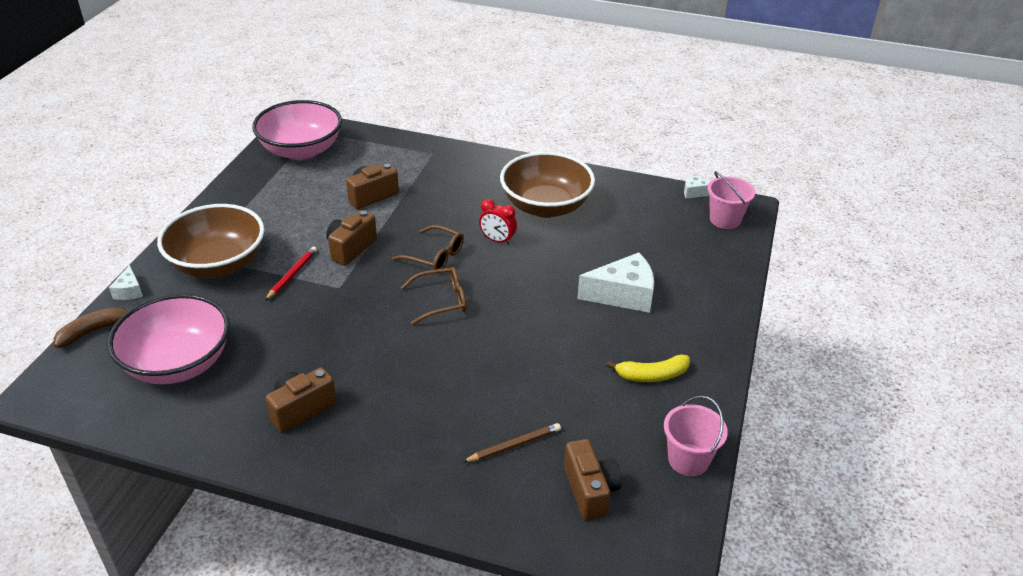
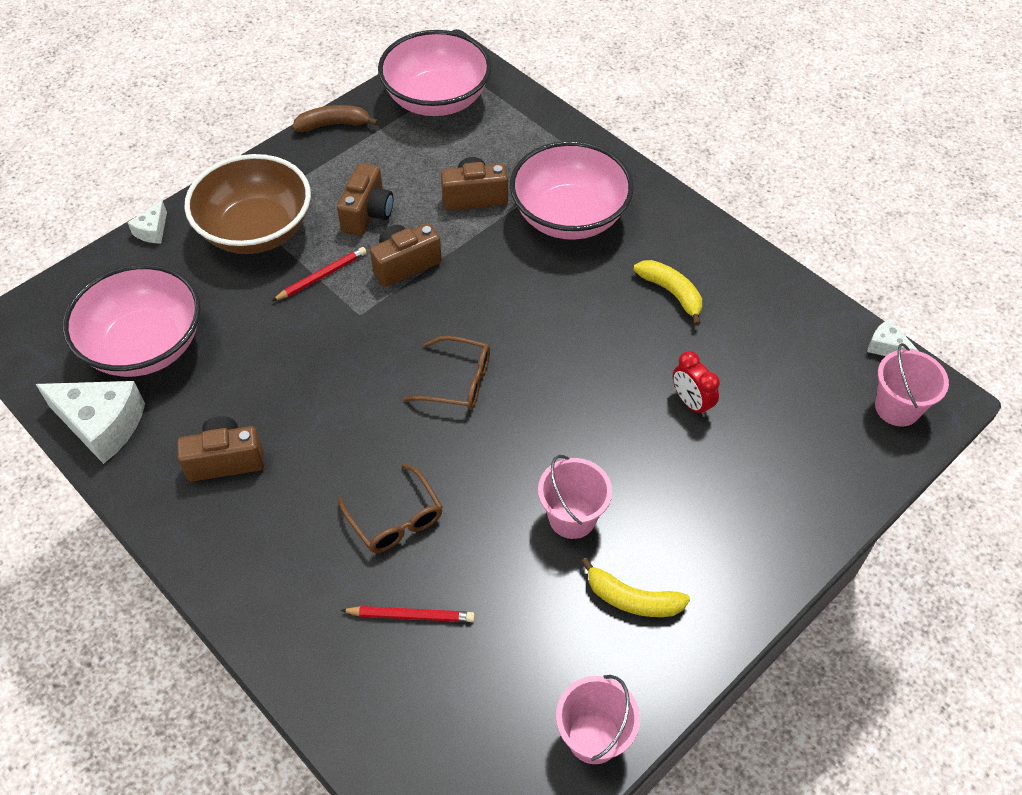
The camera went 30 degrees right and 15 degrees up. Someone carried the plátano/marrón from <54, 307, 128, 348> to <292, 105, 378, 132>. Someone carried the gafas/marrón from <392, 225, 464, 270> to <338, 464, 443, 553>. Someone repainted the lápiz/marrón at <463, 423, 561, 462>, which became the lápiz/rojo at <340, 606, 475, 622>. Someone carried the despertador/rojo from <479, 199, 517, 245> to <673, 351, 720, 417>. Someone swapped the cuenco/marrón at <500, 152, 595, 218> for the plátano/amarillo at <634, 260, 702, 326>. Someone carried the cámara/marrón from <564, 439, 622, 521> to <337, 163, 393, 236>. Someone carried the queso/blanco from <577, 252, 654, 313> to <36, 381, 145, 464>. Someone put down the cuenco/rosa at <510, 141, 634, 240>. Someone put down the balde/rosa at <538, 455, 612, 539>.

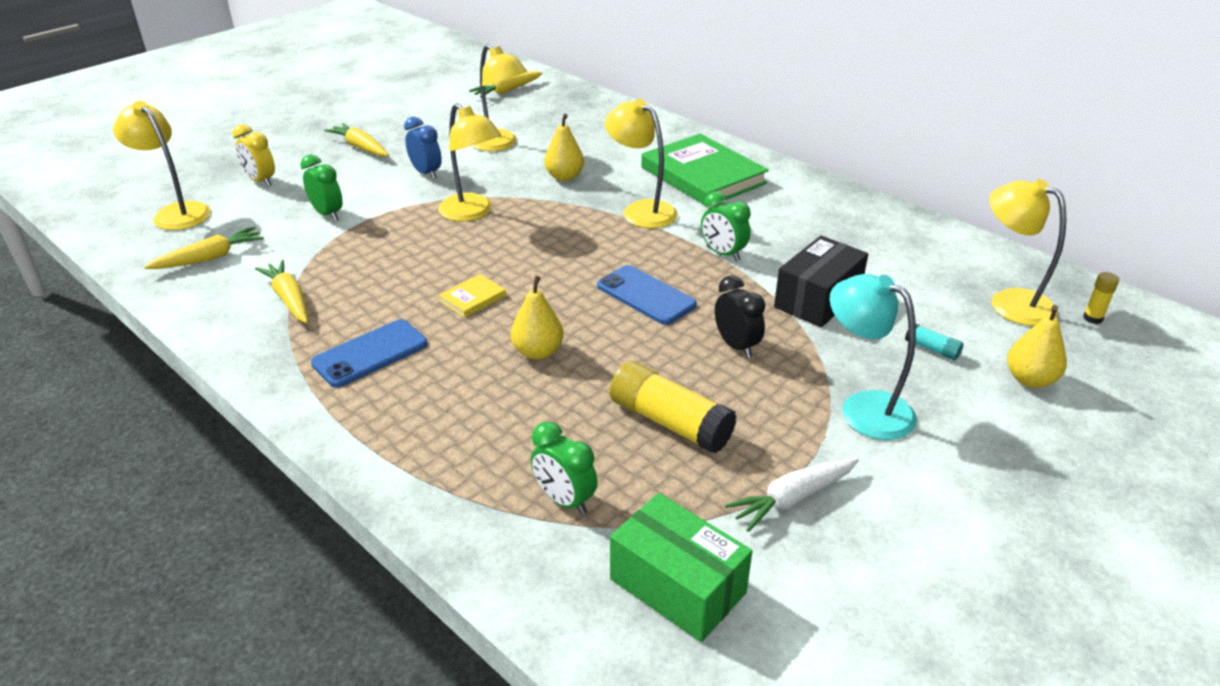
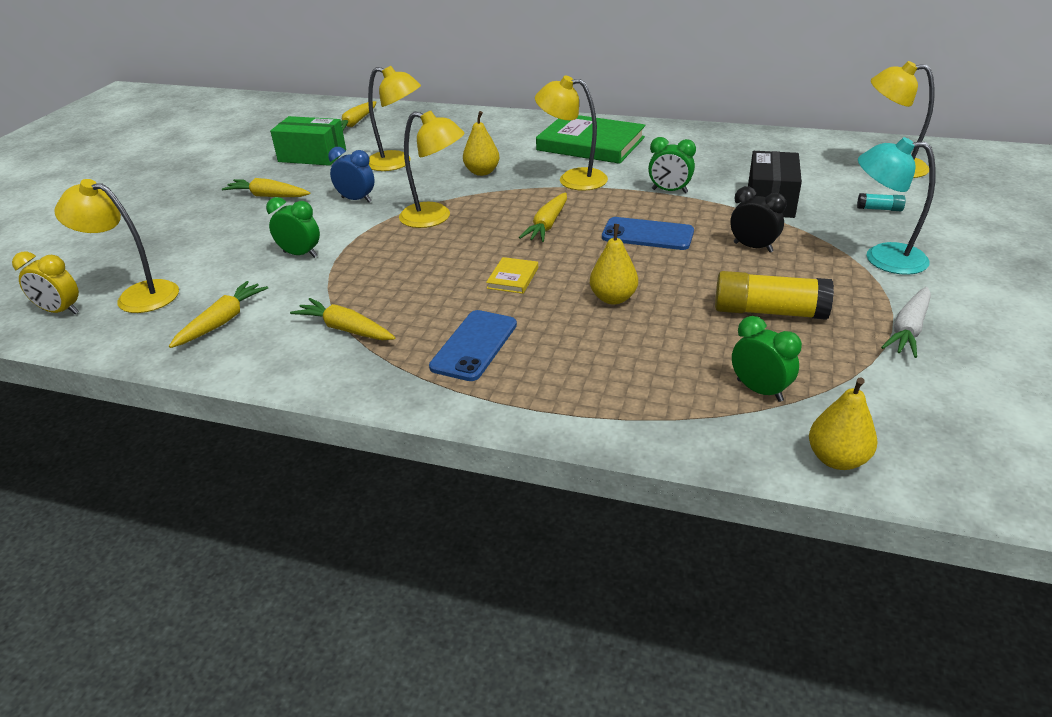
The camera went 25 degrees left and 0 degrees up. Someone carried the despertador/amarillo from <232, 124, 275, 187> to <12, 251, 79, 314>. Someone rotated the despertador/verde at <531, 422, 598, 515> by 150 degrees counterclockwise. Someone carried the caja/verde from <610, 493, 752, 642> to <270, 116, 346, 166>. Someone carried the pera/amarillo from <1007, 305, 1067, 388> to <809, 377, 877, 470>. Someone took away the barra de pegamento/amarillo at <1083, 272, 1119, 324>. Someone put down the zanahoria/amarillo at <519, 192, 567, 242>.

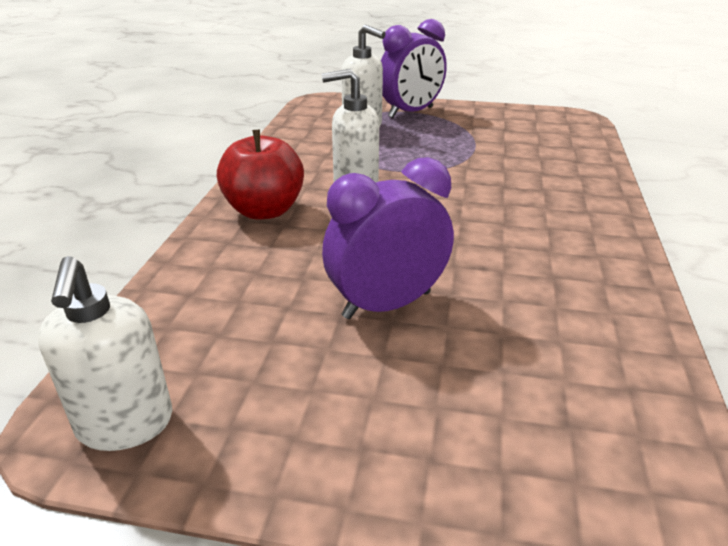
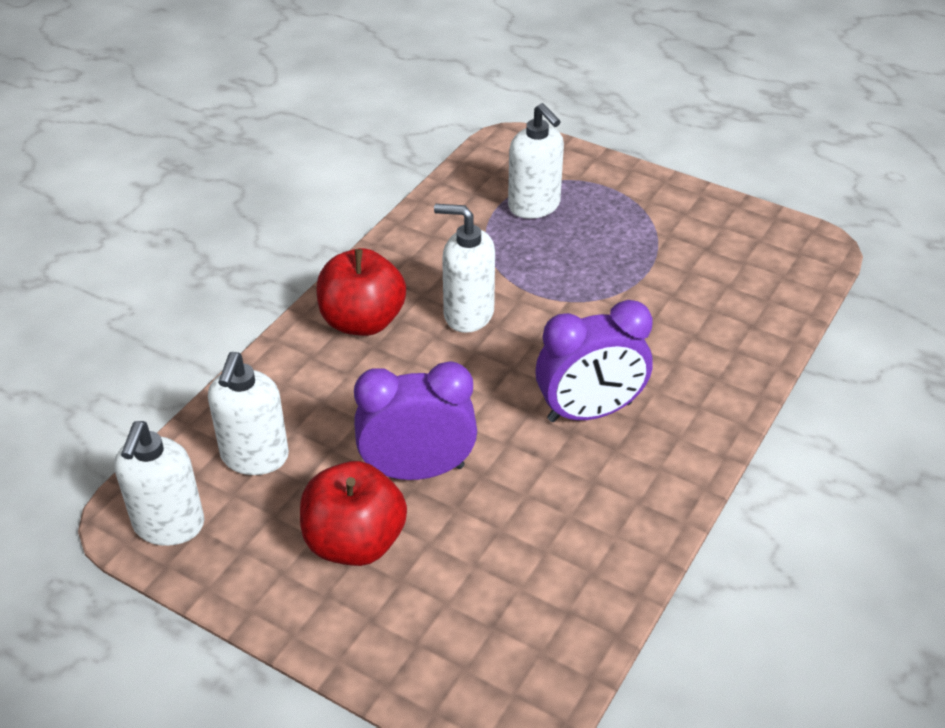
The camera went 20 degrees right and 10 degrees up. Someone carried the despertador/morado from <381, 19, 447, 118> to <535, 300, 653, 422>. Someone put down the dispensador de jabón/blanco at <208, 352, 289, 475>. Someone put down the manzana/rojo at <300, 461, 407, 566>.

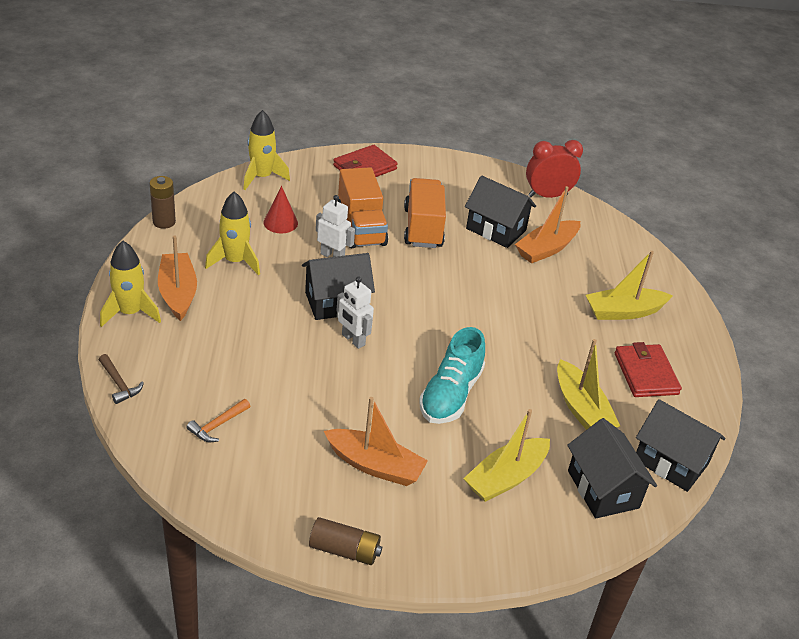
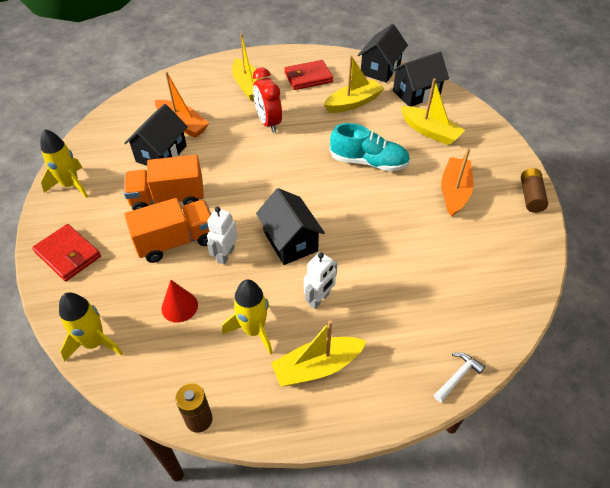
The camera went 95 degrees left and 10 degrees up. Someone repainted the martillo/marrón at <99, 354, 144, 404>, which became the martillo/blanco at <434, 352, 485, 402>. Someone carried the cohete/amarillo from <100, 241, 161, 327> to <40, 129, 88, 198>. Someone repainted the barco/naranja at <158, 236, 197, 321>, which became the barco/amarillo at <271, 320, 367, 386>. Someone took away the martillo/naranja at <186, 399, 250, 442>. Someone carried the robot/blanco from <336, 277, 374, 349> to <304, 252, 337, 309>. Someone carried the despertador/rojo from <526, 140, 583, 198> to <253, 67, 282, 133>.

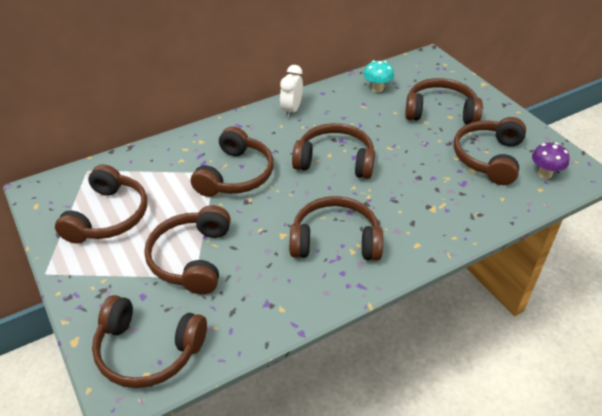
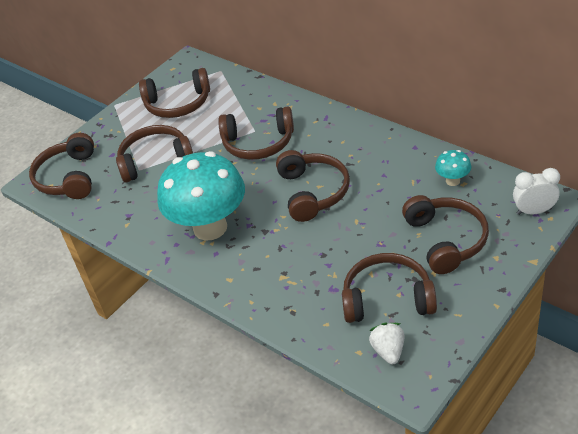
The camera went 75 degrees right and 0 degrees up. Someone carried the despertador/blanco from <280, 65, 303, 118> to <513, 168, 560, 215>. Someone swapped the auriculares/marrón at <289, 196, 383, 261> for the seta/turquesa at <157, 151, 245, 241>. Someone swapped the seta/morado at <532, 143, 570, 179> for the fresa/blanco at <369, 322, 405, 364>.

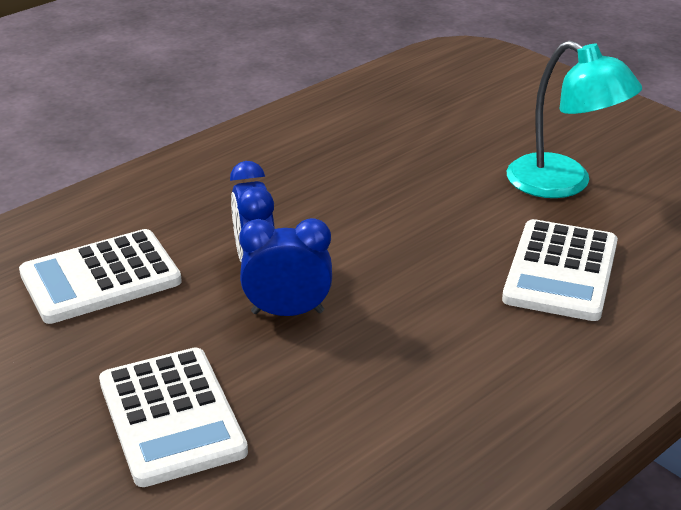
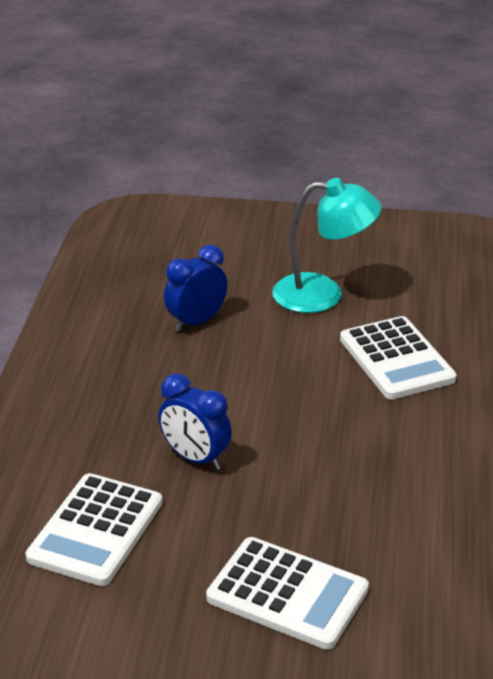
The camera went 40 degrees left and 0 degrees up. Someone carried the despertador/azul from <239, 218, 332, 316> to <164, 245, 228, 332>.

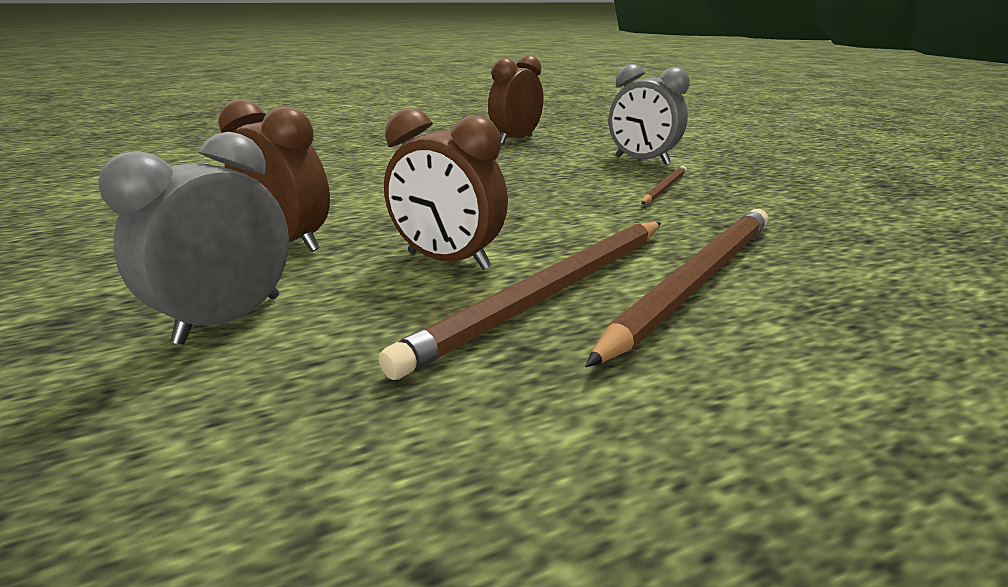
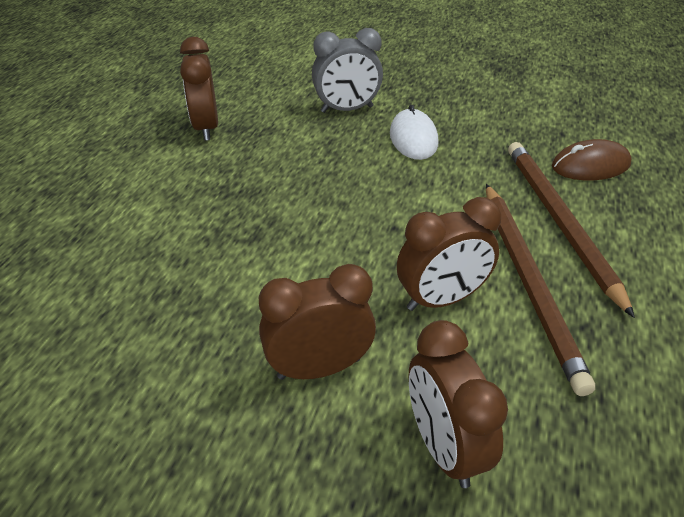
The camera went 50 degrees left and 15 degrees up. Someone repainted the despertador/gris at <98, 132, 289, 345>, which became the despertador/marrón at <409, 320, 508, 488>. Someone swapped the lápiz/marrón at <641, 166, 687, 204> for the ratón/blanco at <390, 105, 438, 160>. Someone put down the ratón/marrón at <552, 139, 632, 180>.

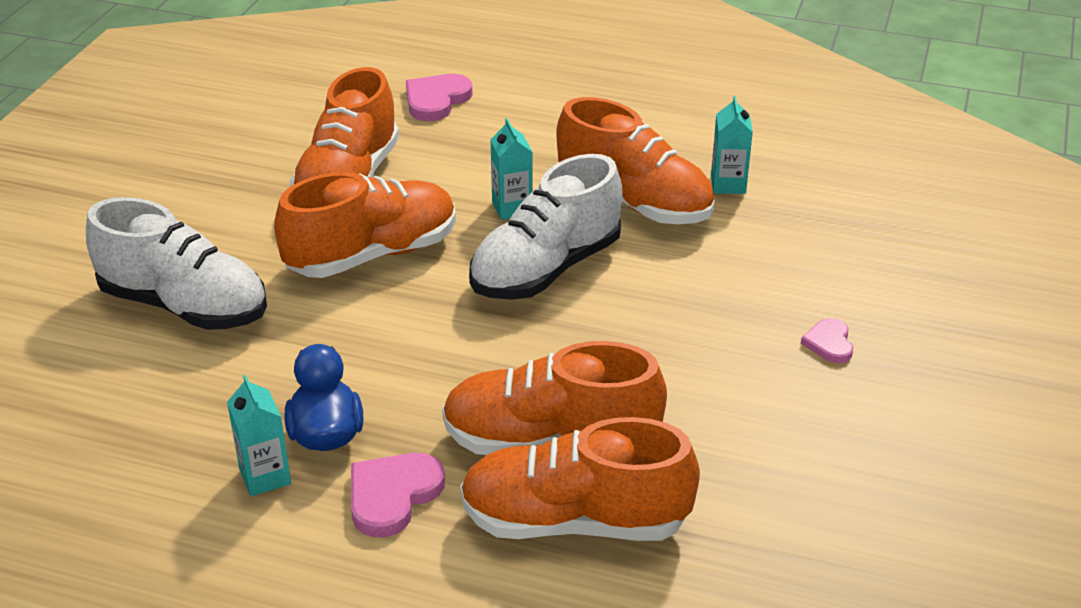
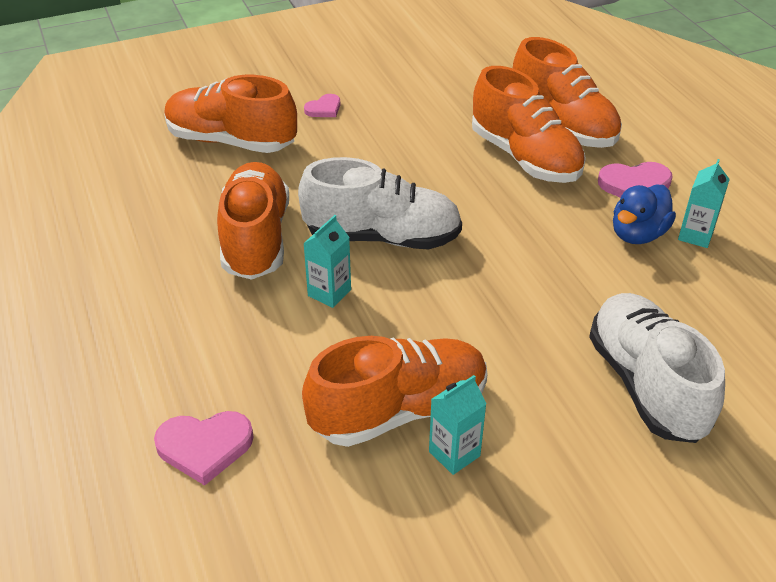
The camera went 130 degrees left and 5 degrees up. Someone carried the zapato/naranja from <274, 172, 456, 278> to <164, 75, 297, 153>. Someone carried the cartón de leche/turquesa from <711, 96, 753, 194> to <429, 375, 486, 475>.

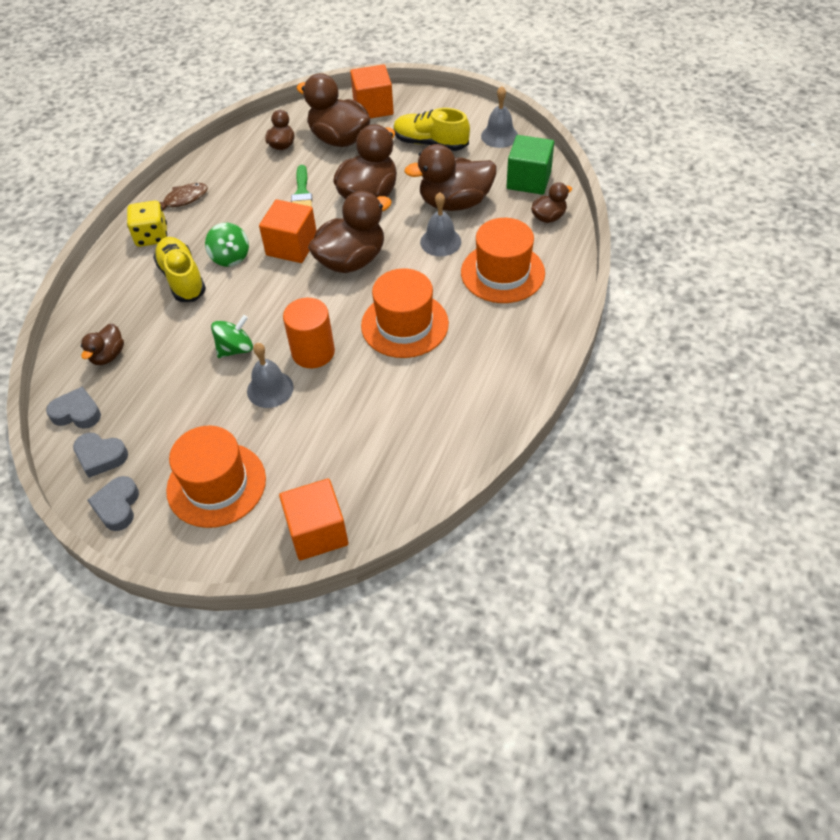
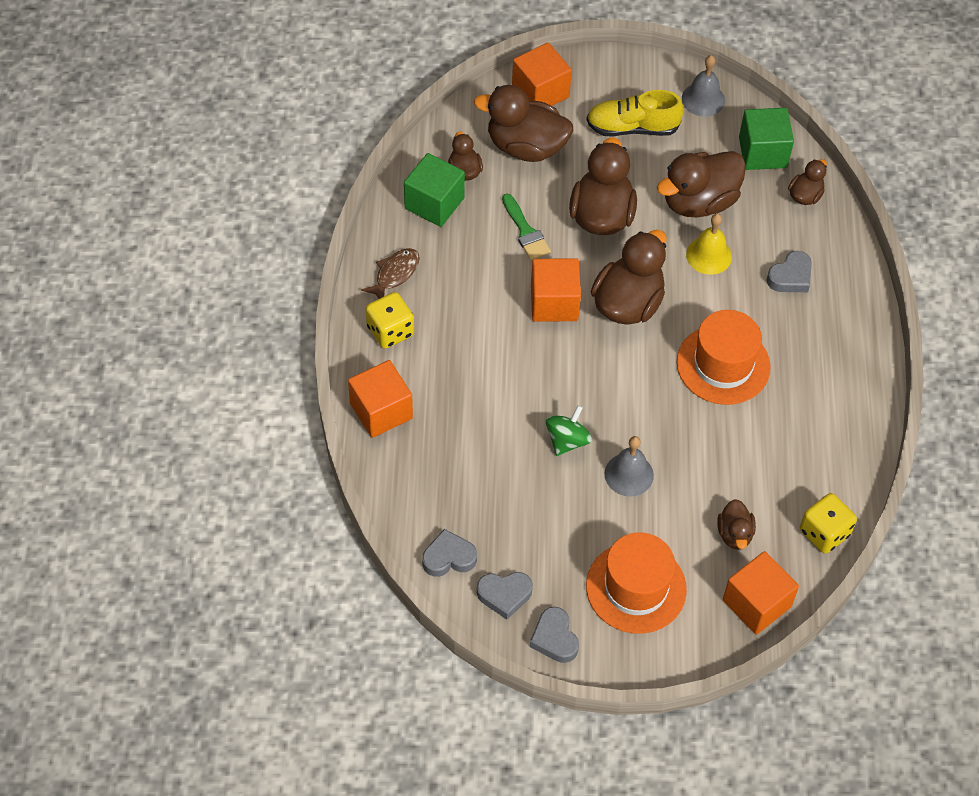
The camera went 25 degrees left and 5 degrees up. Someone carried the pato/marrón from <81, 324, 124, 365> to <718, 499, 756, 550>. Someone took away the zapato/amarillo at <153, 237, 206, 302>. Someone took away the peonza/verde at <205, 223, 249, 267>. Someone took away the cilindro/naranja at <283, 298, 335, 368>. Someone repainted the campana/gris at <420, 192, 461, 256>, which became the campana/amarillo at <686, 214, 732, 275>. Someone swapped the sombrero/naranja at <461, 218, 545, 303> for the corazón/gris at <766, 251, 812, 292>. Someone put down the cubo/naranja at <348, 360, 413, 438>. Someone put down the cubo/verde at <404, 153, 465, 227>. Someone put down the dado/amarillo at <800, 493, 857, 554>.

